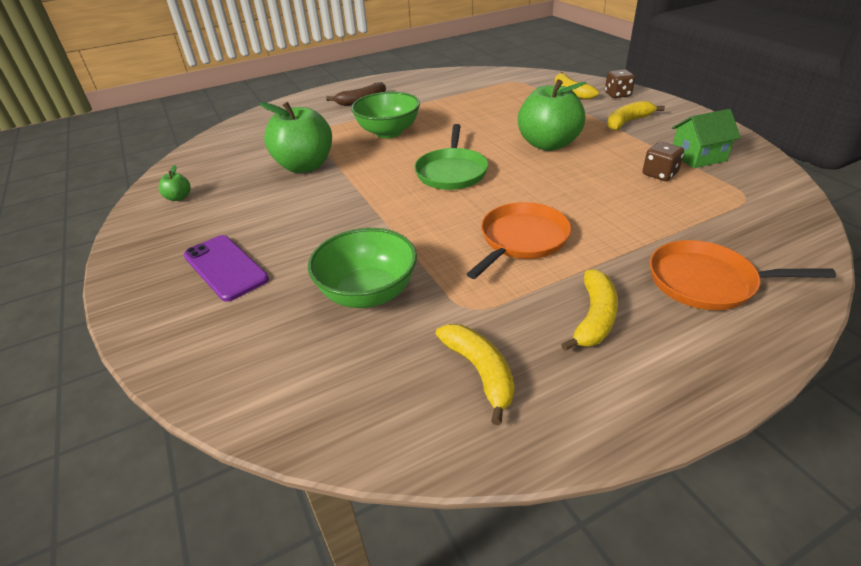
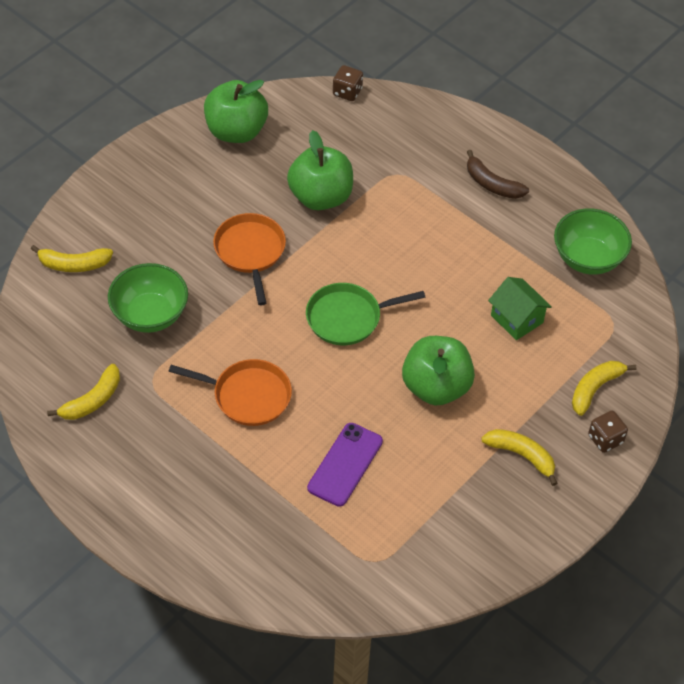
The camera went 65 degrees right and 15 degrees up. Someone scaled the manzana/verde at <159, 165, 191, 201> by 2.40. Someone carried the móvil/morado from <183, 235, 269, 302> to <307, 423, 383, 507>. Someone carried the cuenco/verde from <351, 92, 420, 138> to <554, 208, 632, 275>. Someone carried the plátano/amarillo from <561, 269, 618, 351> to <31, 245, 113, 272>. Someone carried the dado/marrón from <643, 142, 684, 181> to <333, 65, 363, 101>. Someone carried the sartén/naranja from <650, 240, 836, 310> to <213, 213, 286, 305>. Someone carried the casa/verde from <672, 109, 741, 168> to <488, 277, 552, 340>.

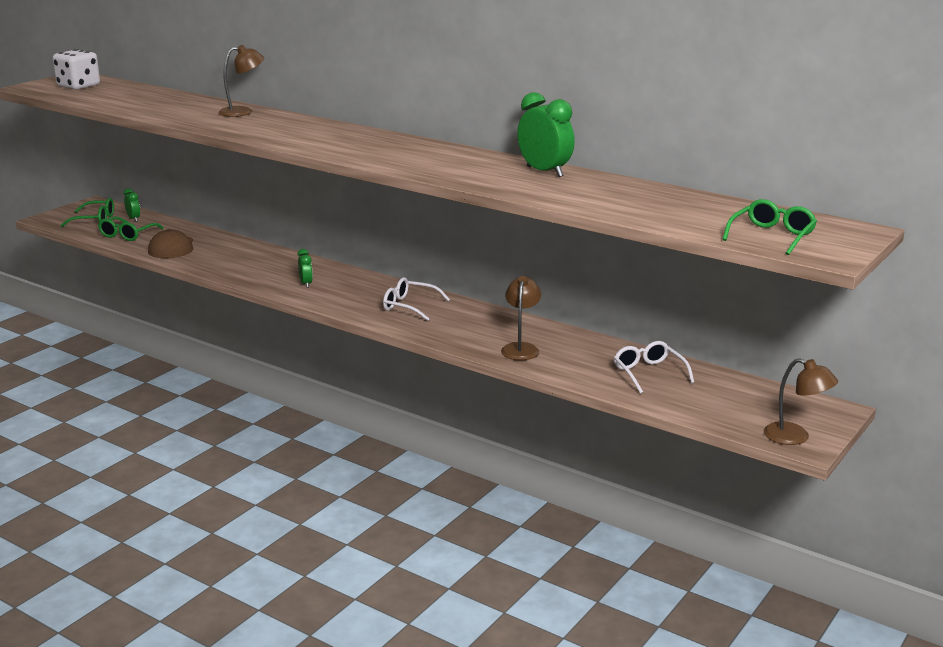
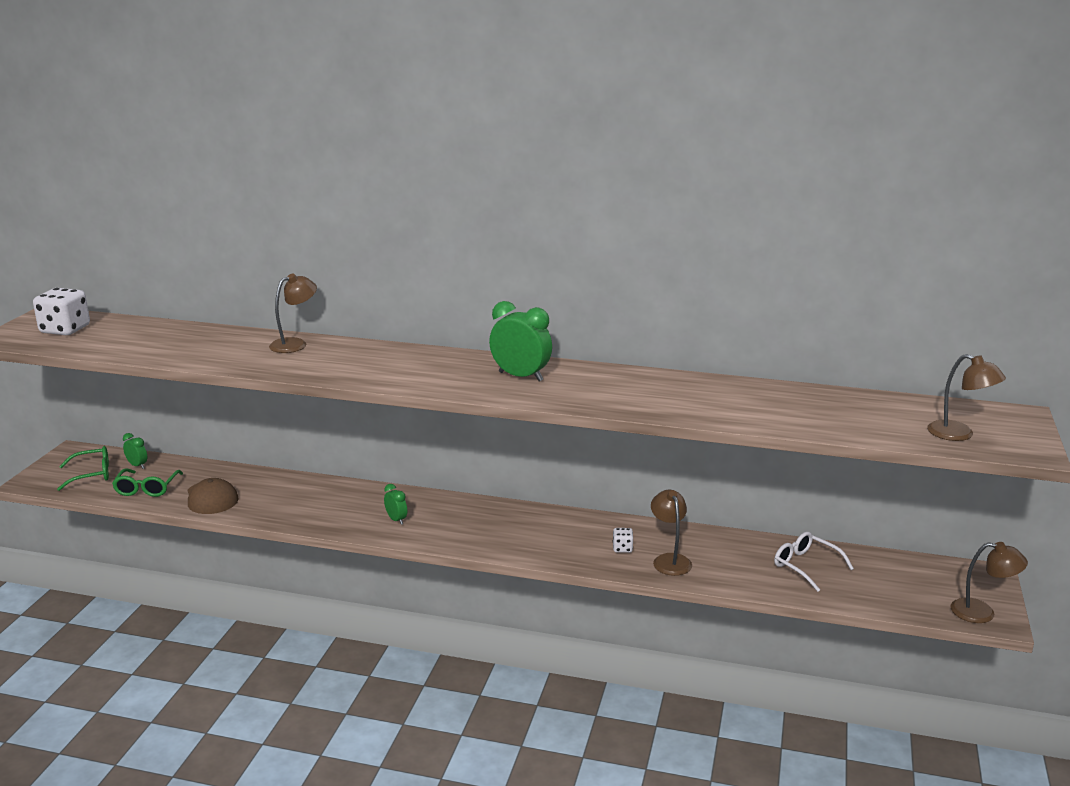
The camera went 20 degrees left and 0 degrees up. Someone took away the gafas/blanco at <383, 277, 450, 321>. Someone carried the despertador/verde from <517, 92, 575, 177> to <489, 301, 552, 382>. Someone swapped the gafas/verde at <722, 199, 817, 255> for the lámpara/marrón at <927, 354, 1006, 441>. Someone put down the dado/blanco at <613, 528, 633, 553>.

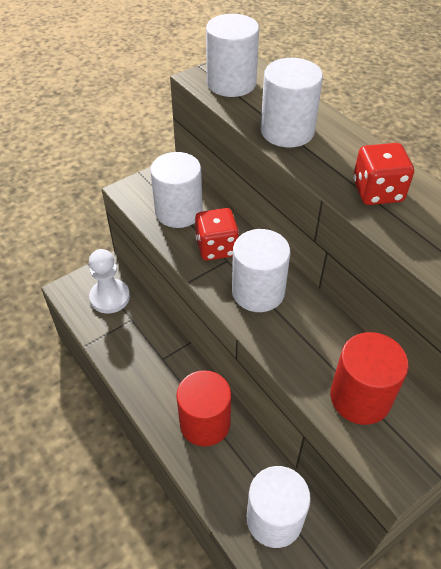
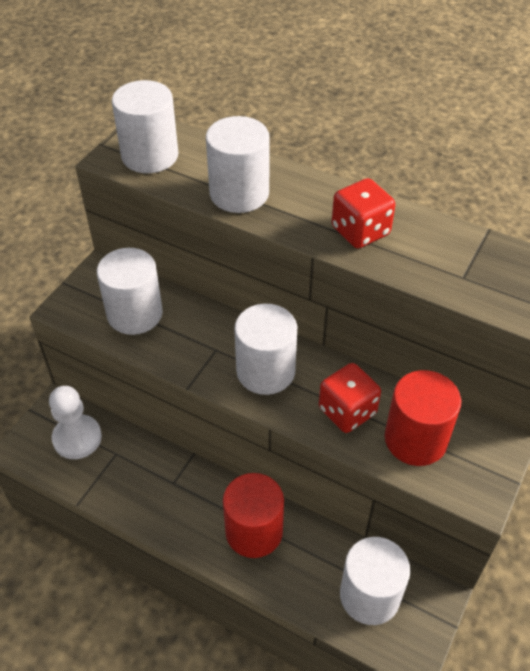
The camera went 25 degrees left and 0 degrees up. Someone carried the dado/rojo from <195, 208, 239, 261> to <319, 363, 381, 433>.

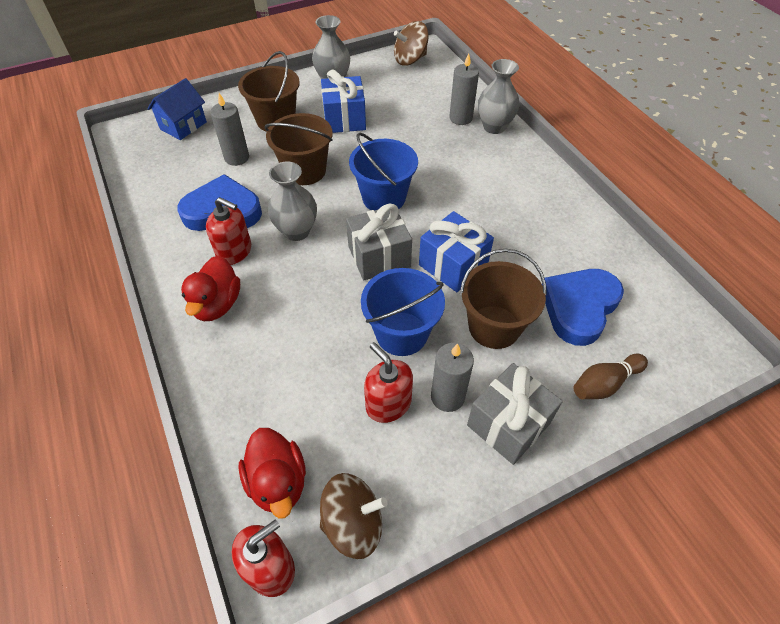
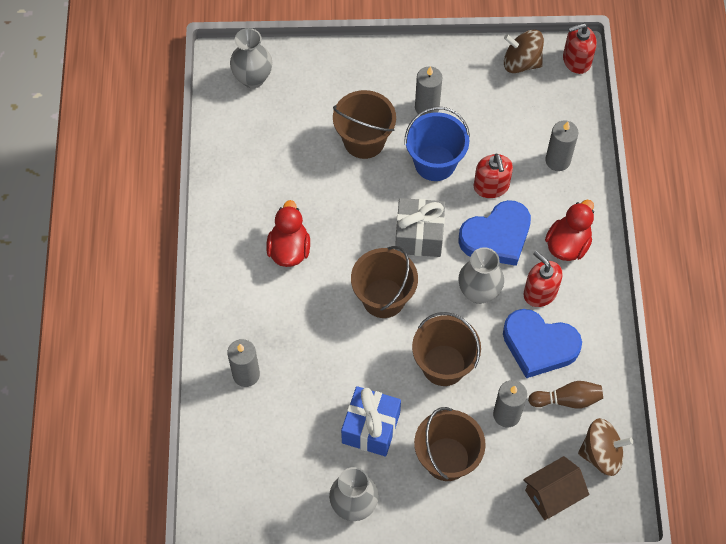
The camera went 155 degrees left and 10 degrees up. Someone repainted the casa/azul at <147, 78, 207, 140>, which became the casa/marrón at <523, 456, 589, 520>. Someone carried the pato/rojo from <239, 428, 306, 519> to <266, 200, 310, 267>. Someone repainted the balde/azul at <349, 133, 418, 210>, which became the balde/marrón at <351, 246, 418, 318>. Someone carried the dispensador de jabón/rojo from <364, 342, 413, 423> to <474, 154, 513, 198>. Someone carried the peonza/marrón from <394, 21, 429, 66> to <578, 418, 633, 476>. Someone took away the regalo/azul at <419, 211, 494, 292>. Someone took away the regalo/gris at <467, 363, 563, 465>. Someone carried the florero/gris from <478, 59, 520, 134> to <230, 28, 272, 88>. Someone carried the corazón/azul from <542, 269, 624, 346> to <459, 200, 531, 266>. Someone carried the bolo/marrón from <574, 354, 648, 399> to <528, 381, 603, 409>. Someone put down the vela/gris at <545, 120, 578, 171>.

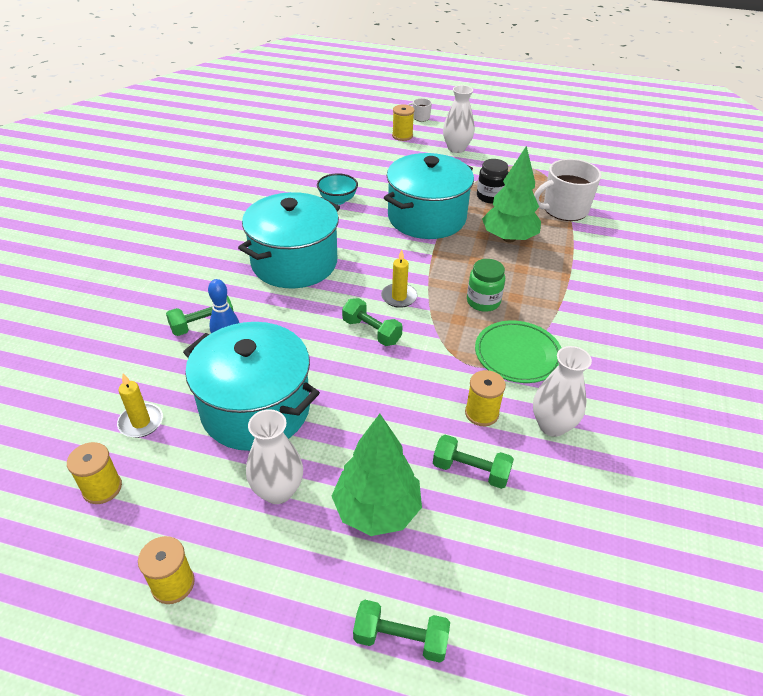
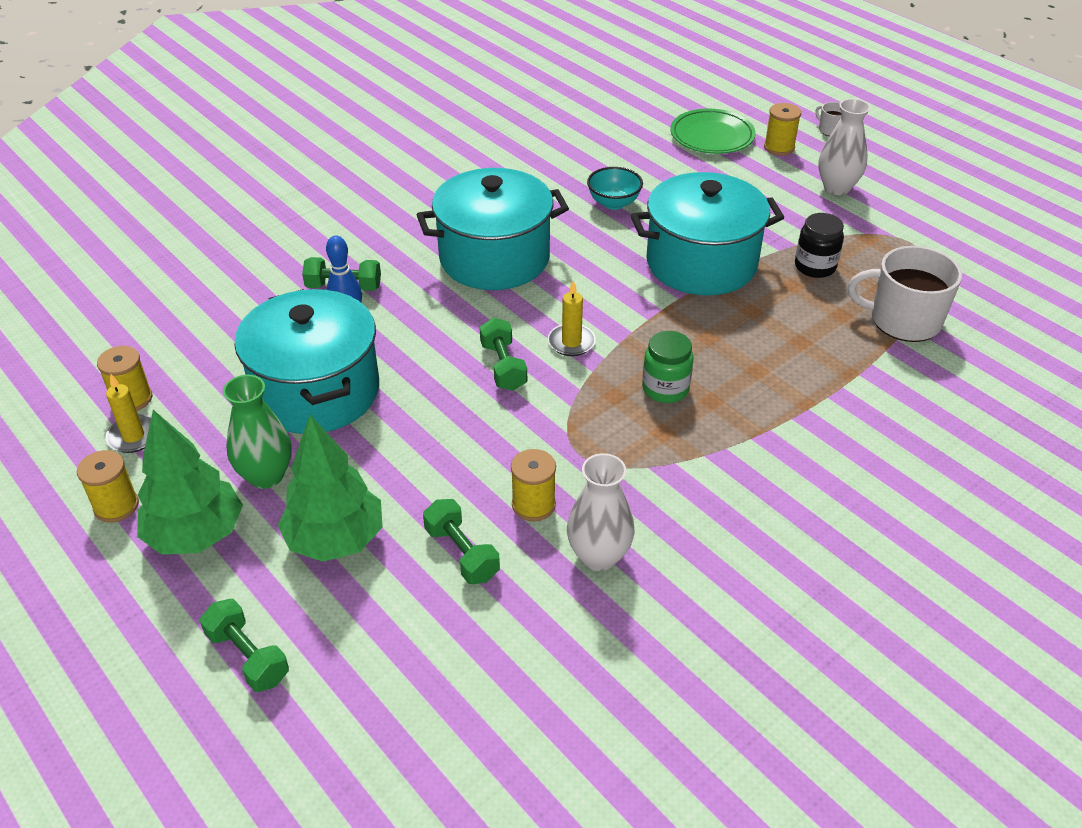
The camera went 35 degrees right and 0 degrees up. Someone carried the vela/amarillo from <117, 374, 163, 438> to <105, 374, 151, 453>. Someone repainted the florero/blanco at <246, 409, 303, 504>, which became the florero/verde at <223, 375, 292, 489>. Someone carried the plato/verde from <475, 321, 562, 383> to <670, 108, 756, 154>. Someone carried the árbol/verde from <482, 146, 541, 242> to <137, 410, 243, 555>.

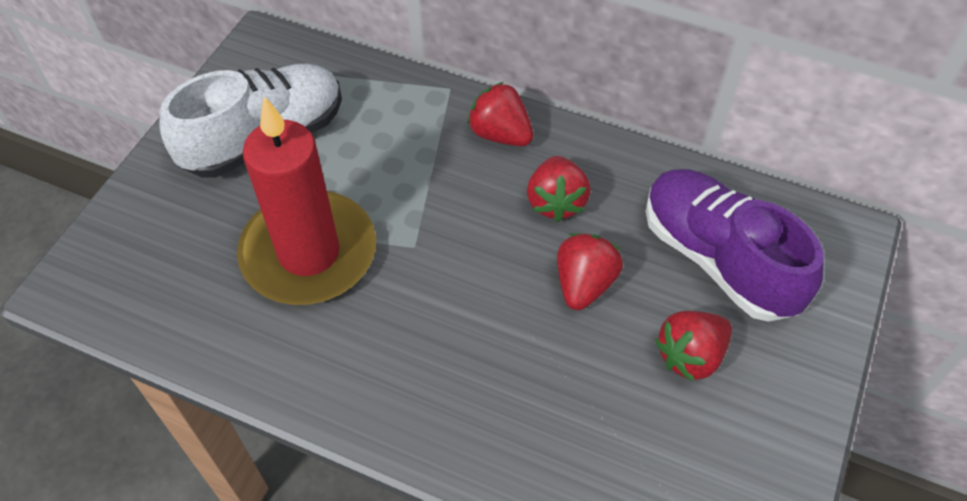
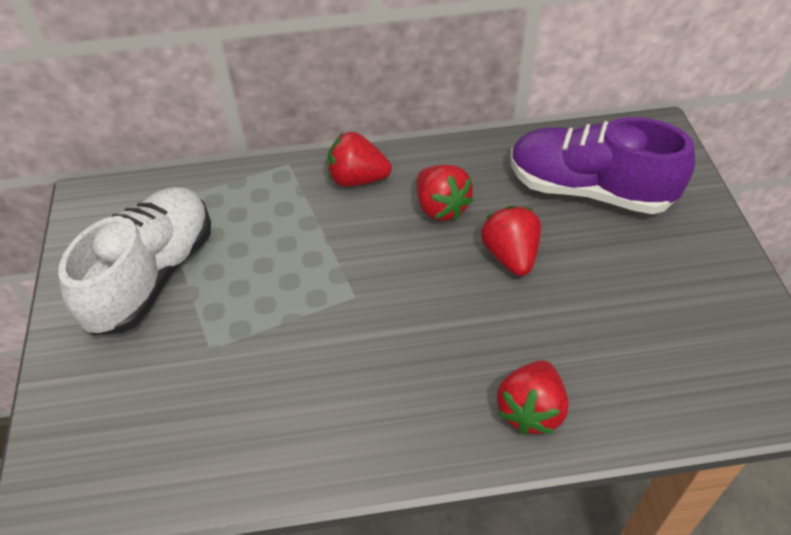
The camera went 30 degrees left and 5 degrees down. Someone took away the vela/rojo at <237, 96, 376, 305>. Someone carried the fresa/rojo from <655, 311, 732, 382> to <497, 360, 568, 435>.

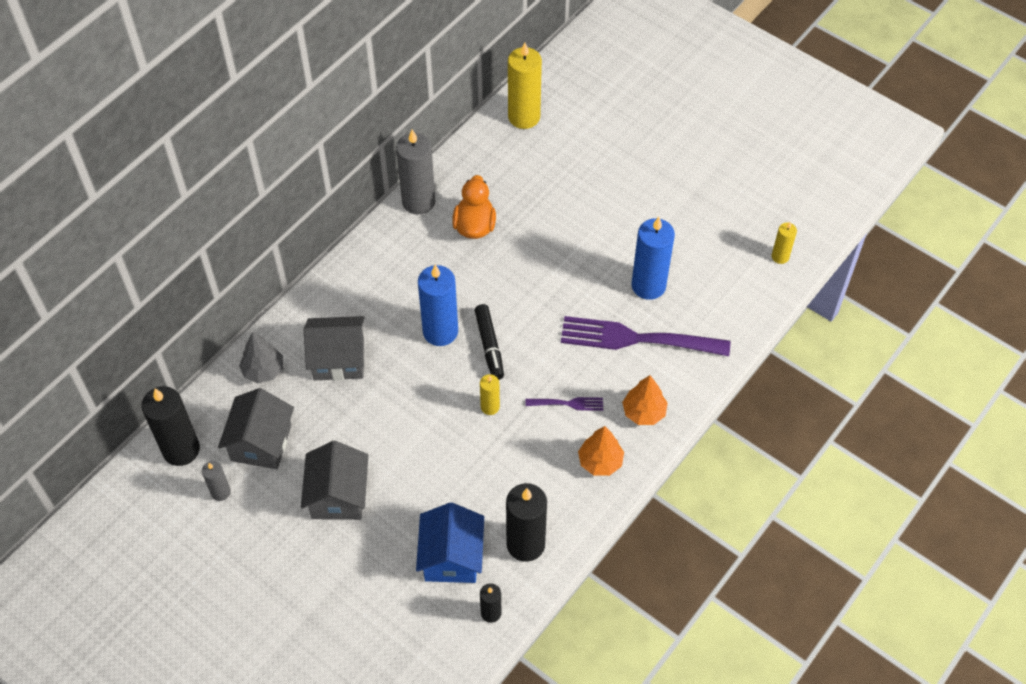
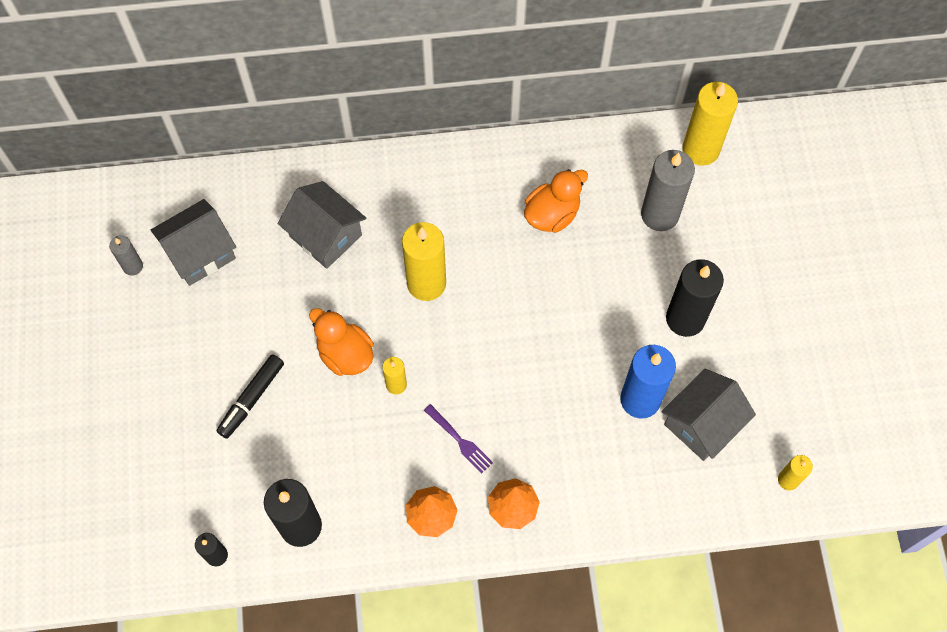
The camera went 45 degrees right and 10 degrees up. Someone carried the vela/negro from <141, 386, 200, 466> to <666, 259, 724, 337>. Someone took away the árbol/gris at <239, 332, 283, 383>. Someone carried the casa/gris from <301, 441, 368, 520> to <661, 369, 756, 461>. Someone carried the vela/gris from <396, 130, 435, 214> to <641, 150, 695, 231>. Someone took away the casa/azul at <416, 502, 484, 583>. Someone repainted the vela/azul at <418, 265, 458, 346>, which became the vela/amarillo at <402, 222, 446, 301>. Someone carried the rotulador/negro from <474, 304, 504, 380> to <216, 354, 284, 439>. Someone took away the tenedor/morado at <561, 316, 730, 356>. Someone put down the pato/naranja at <309, 308, 374, 376>.

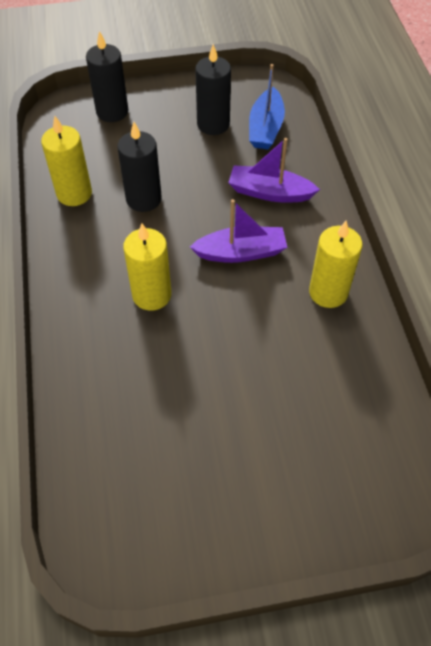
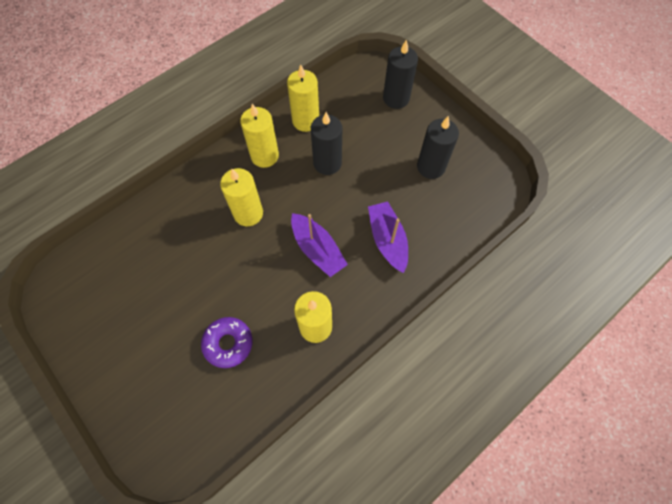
The camera went 60 degrees right and 10 degrees up. Someone took away the barco/azul at <249, 64, 285, 149>. Someone put down the rosquilla/morado at <201, 317, 253, 368>. Someone put down the vela/amarillo at <240, 104, 279, 168>.

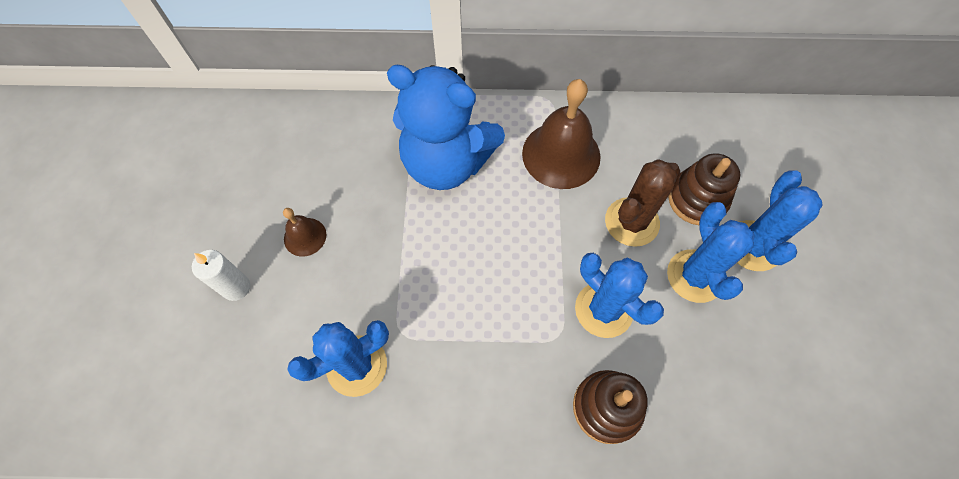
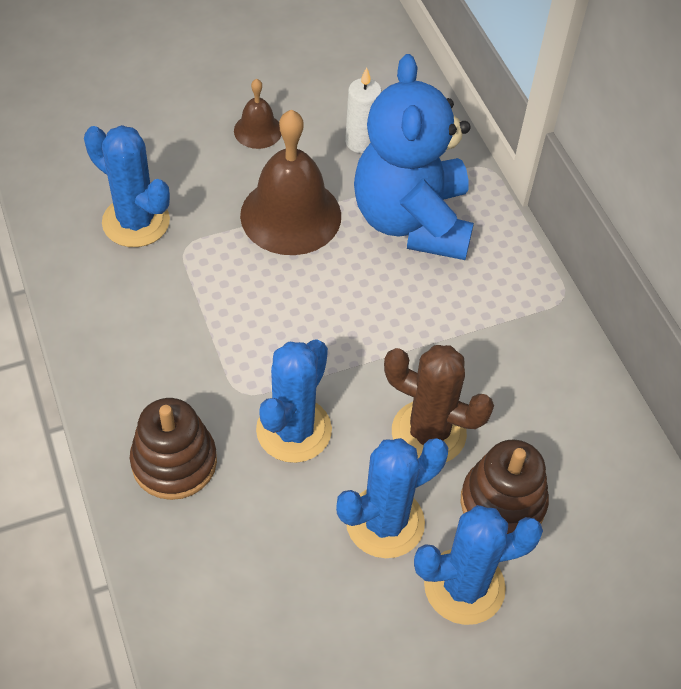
The camera went 65 degrees right and 10 degrees down. Someone carried the vela/blanco from <192, 250, 250, 301> to <345, 68, 382, 153>. Someone carried the campana/marrón from <522, 79, 601, 189> to <240, 110, 341, 255>.

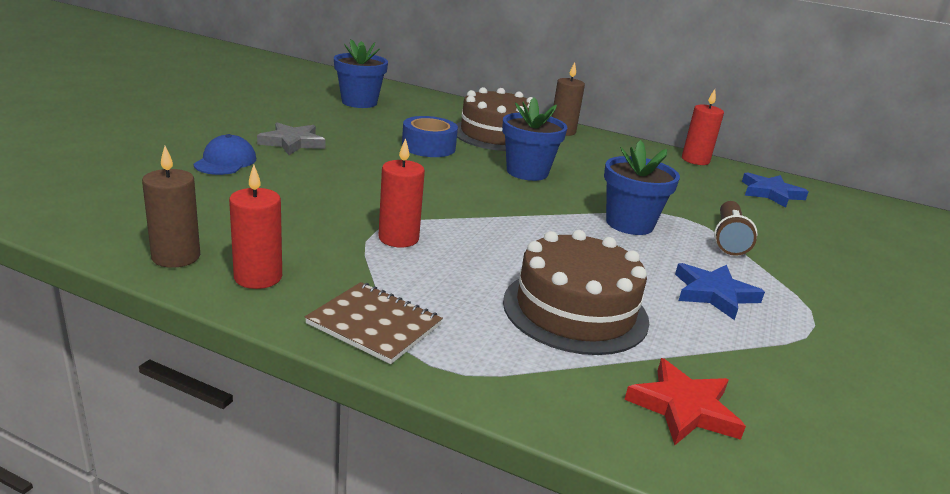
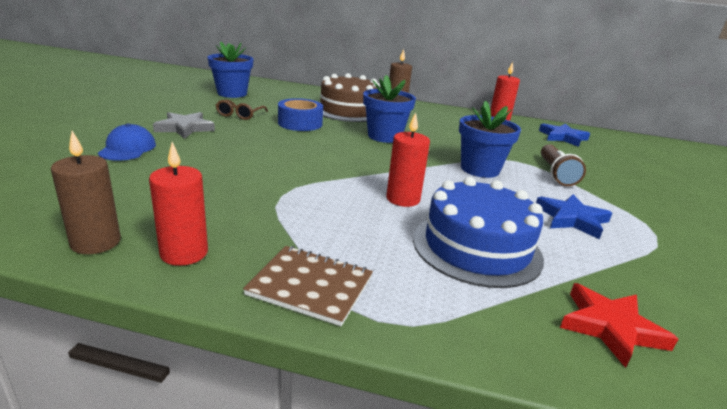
The camera went 10 degrees left and 0 degrees up. Someone carried the vela/rojo from <378, 138, 425, 247> to <386, 112, 430, 207>. Someone repainted the tarta/marrón at <503, 230, 649, 355>, which became the tarta/azul at <413, 177, 544, 288>. Someone put down the gafas/marrón at <216, 99, 268, 120>.

